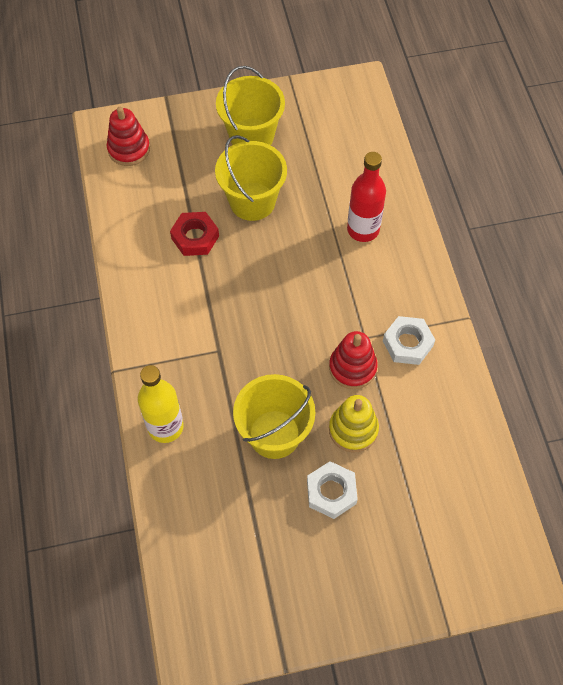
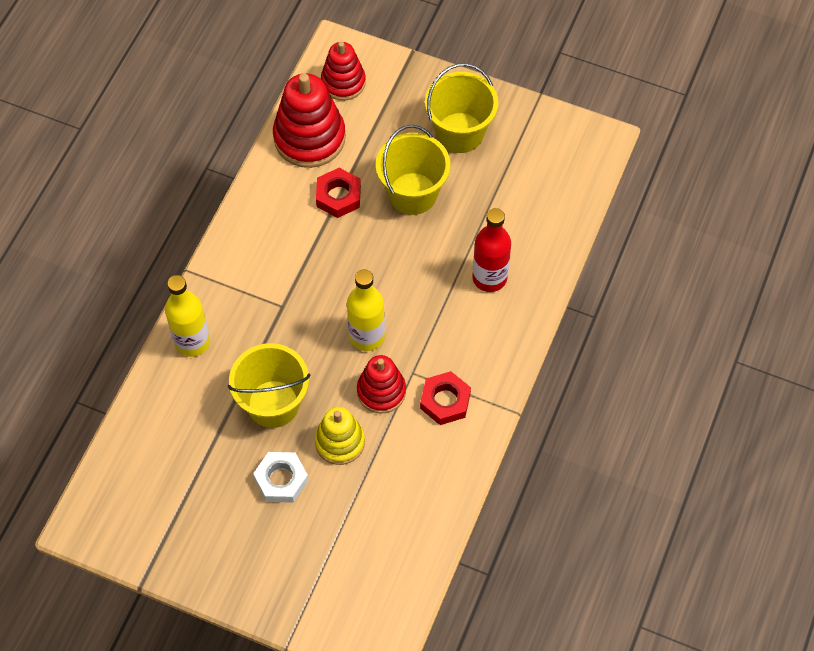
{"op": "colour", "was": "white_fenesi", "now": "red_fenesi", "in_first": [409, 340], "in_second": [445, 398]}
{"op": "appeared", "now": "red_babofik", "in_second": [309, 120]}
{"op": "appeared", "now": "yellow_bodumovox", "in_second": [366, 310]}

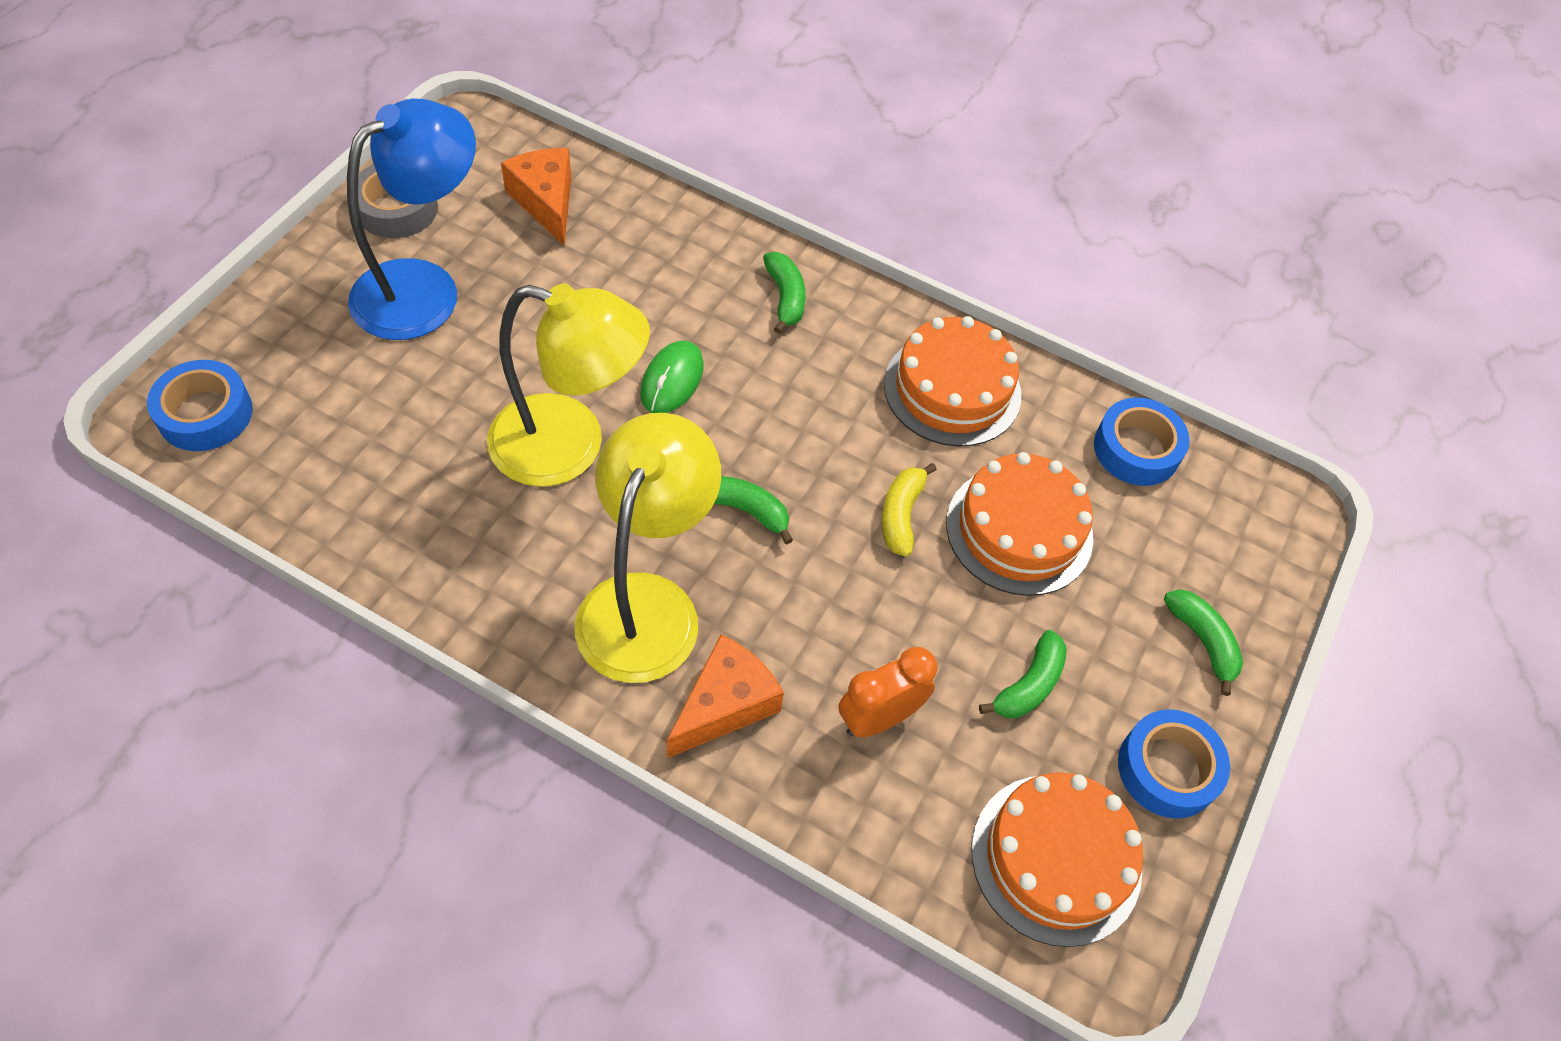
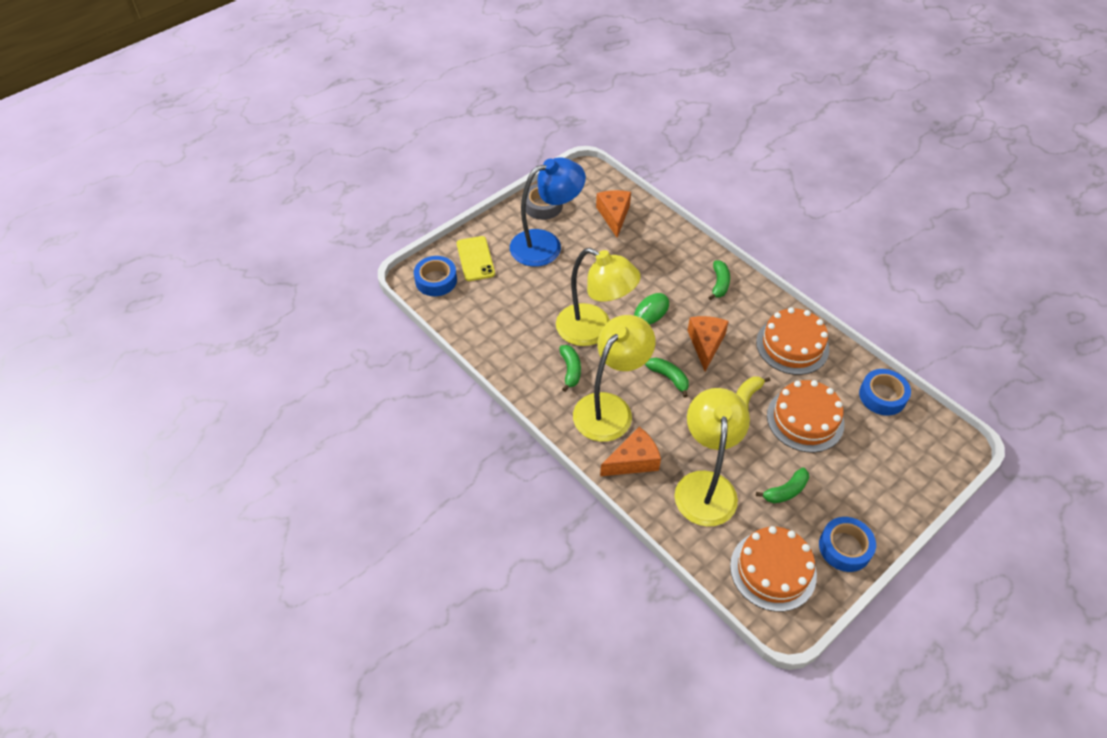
{"op": "exchanged", "was": "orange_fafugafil", "now": "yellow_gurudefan", "in_first": [888, 692], "in_second": [712, 457]}
{"op": "relocated", "was": "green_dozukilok", "in_first": [1203, 642], "in_second": [570, 368]}
{"op": "appeared", "now": "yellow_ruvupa", "in_second": [476, 258]}
{"op": "appeared", "now": "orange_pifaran", "in_second": [708, 343]}

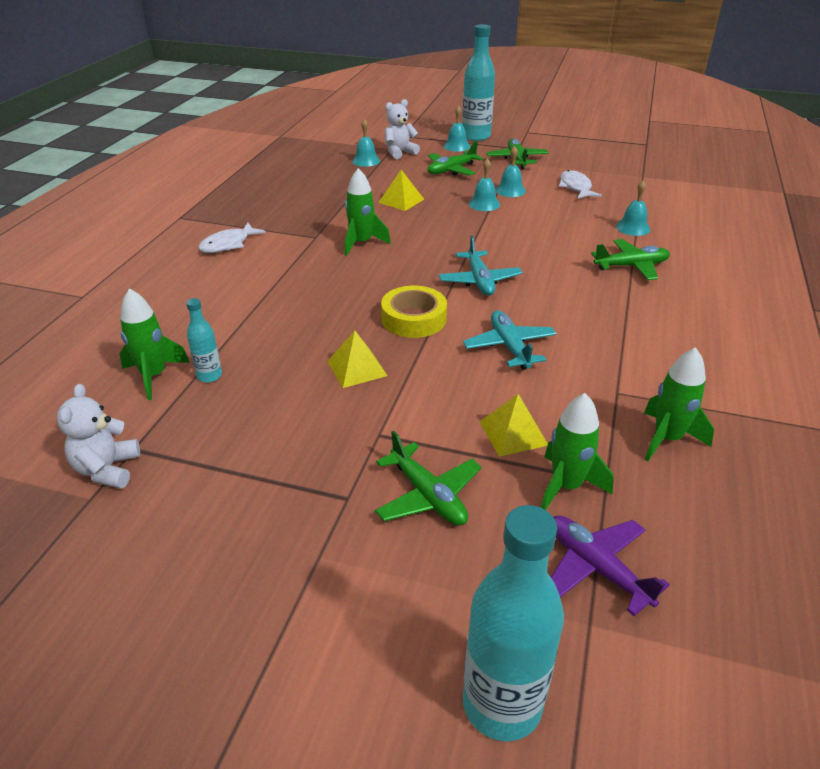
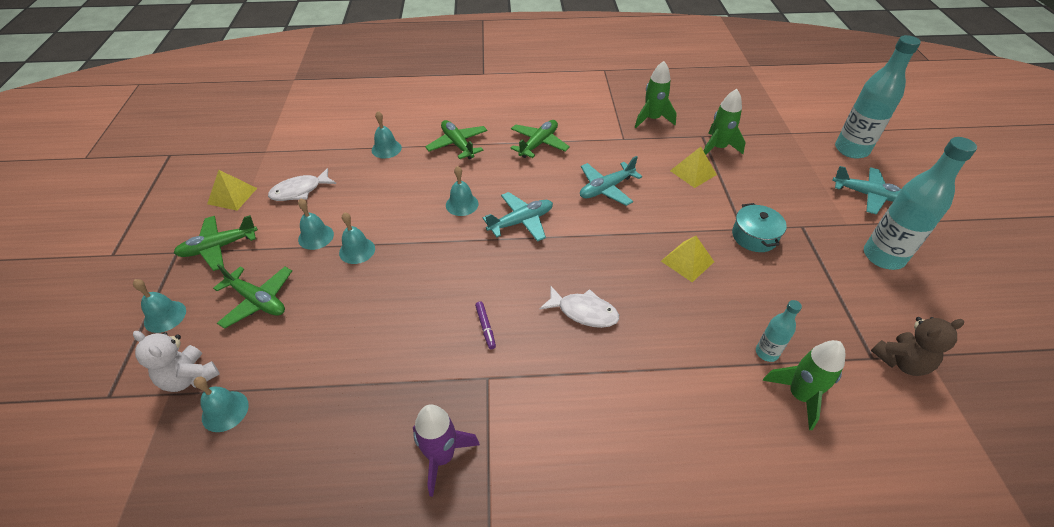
{"op": "colour", "was": "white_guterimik", "now": "brown_guterimik", "in_first": [98, 436], "in_second": [917, 346]}
{"op": "relocated", "was": "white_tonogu", "in_first": [232, 238], "in_second": [579, 307]}
{"op": "exchanged", "was": "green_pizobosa", "now": "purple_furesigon", "in_first": [367, 212], "in_second": [485, 325]}
{"op": "relocated", "was": "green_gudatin", "in_first": [428, 478], "in_second": [540, 139]}
{"op": "relocated", "was": "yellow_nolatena", "in_first": [401, 190], "in_second": [232, 190]}
{"op": "missing", "was": "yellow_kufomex", "in_first": [414, 312]}
{"op": "relocated", "was": "turquoise_bodumovox", "in_first": [478, 82], "in_second": [920, 203]}
{"op": "missing", "was": "purple_gudatin", "in_first": [610, 566]}
{"op": "appeared", "now": "purple_pizobosa", "in_second": [446, 450]}
{"op": "appeared", "now": "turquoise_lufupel", "in_second": [462, 191]}
{"op": "appeared", "now": "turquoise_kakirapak", "in_second": [759, 227]}
{"op": "appeared", "now": "turquoise_gudatin", "in_second": [866, 190]}

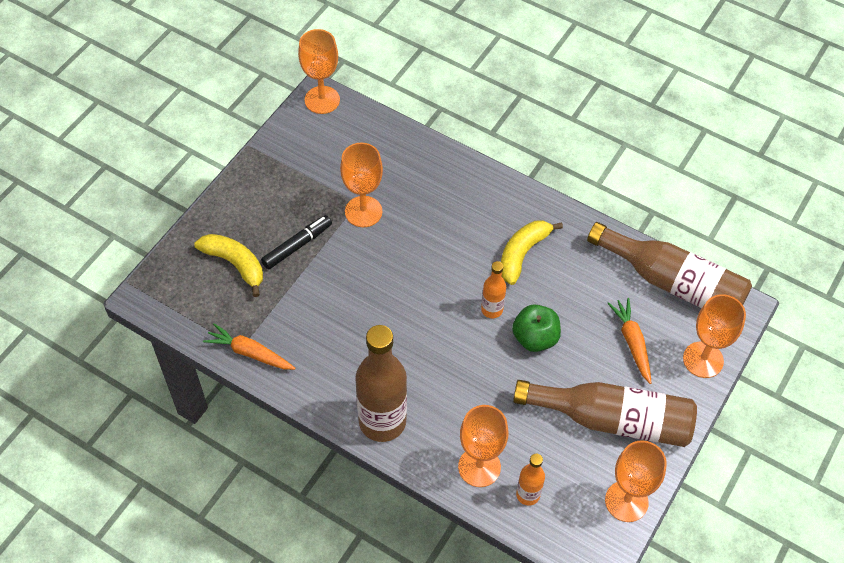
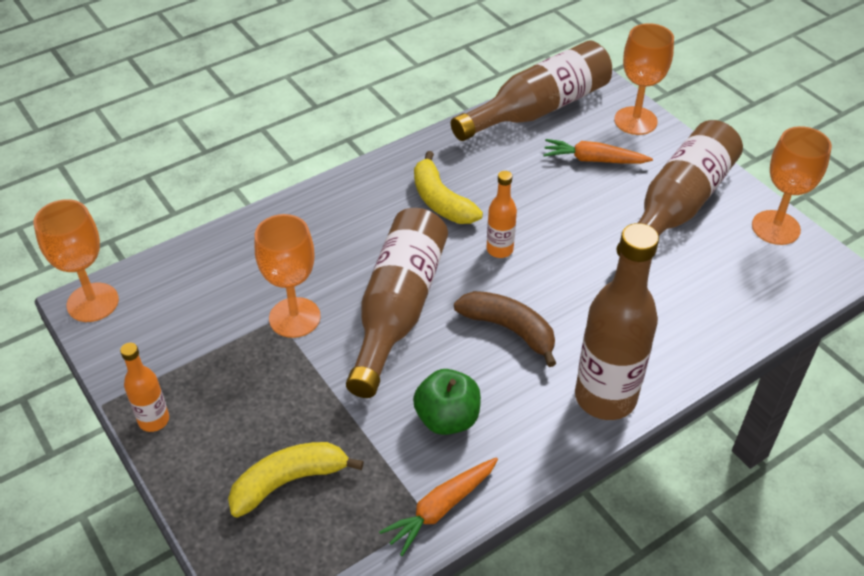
{"op": "missing", "was": "black_furesigon", "in_first": [296, 242]}
{"op": "missing", "was": "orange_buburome", "in_first": [483, 446]}
{"op": "relocated", "was": "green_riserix", "in_first": [536, 328], "in_second": [447, 402]}
{"op": "relocated", "was": "orange_bodumovox", "in_first": [530, 480], "in_second": [144, 387]}
{"op": "appeared", "now": "brown_bodumovox", "in_second": [397, 303]}
{"op": "appeared", "now": "brown_dozukilok", "in_second": [505, 329]}

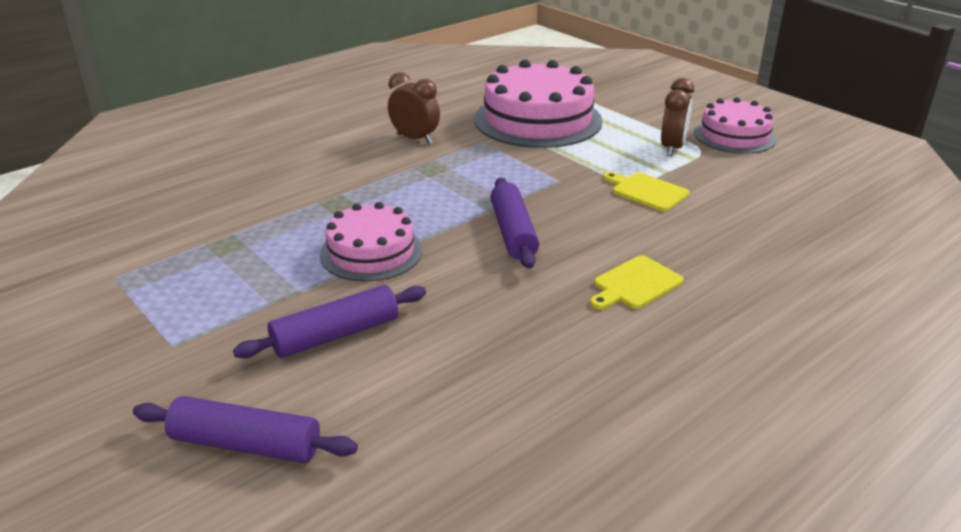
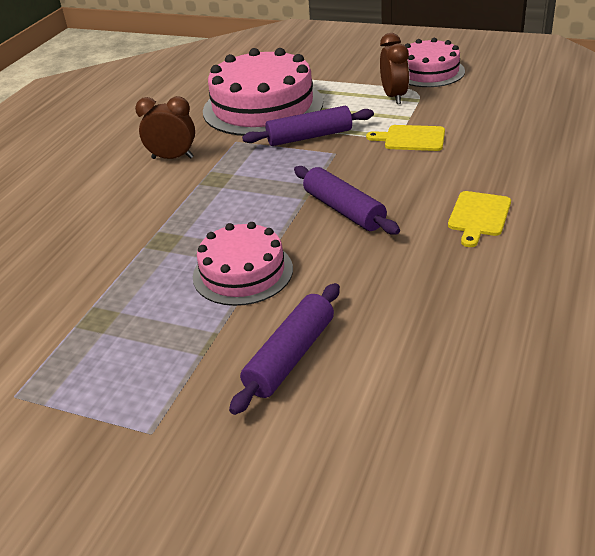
{"op": "relocated", "was": "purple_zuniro", "in_first": [245, 429], "in_second": [308, 126]}

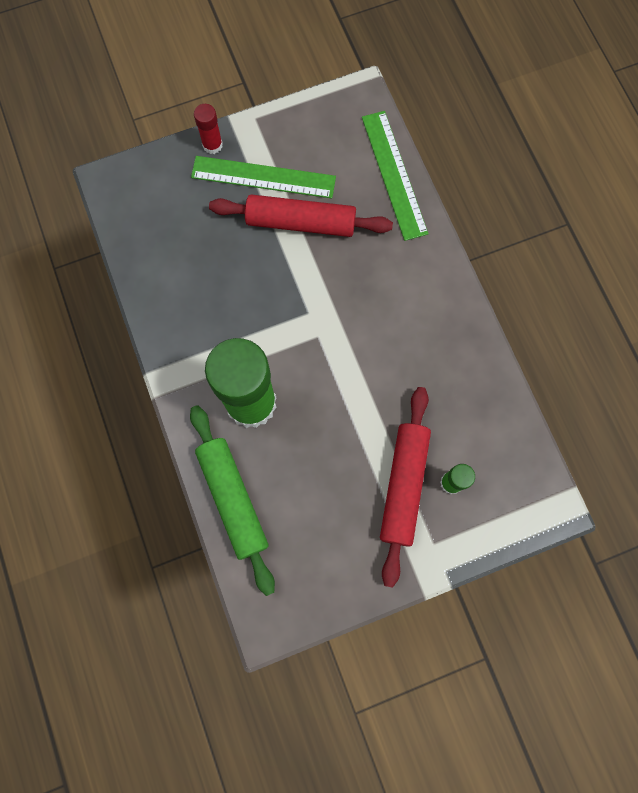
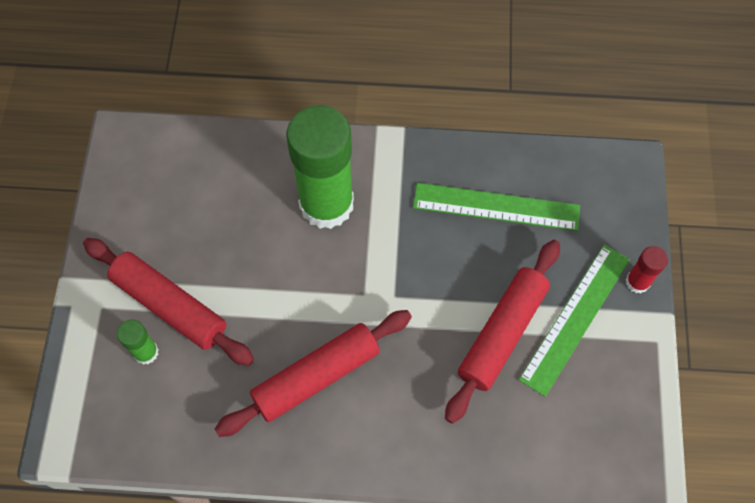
{"op": "missing", "was": "green_zuniro", "in_first": [232, 500]}
{"op": "relocated", "was": "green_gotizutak", "in_first": [395, 176], "in_second": [496, 207]}
{"op": "appeared", "now": "red_zuniro", "in_second": [313, 373]}

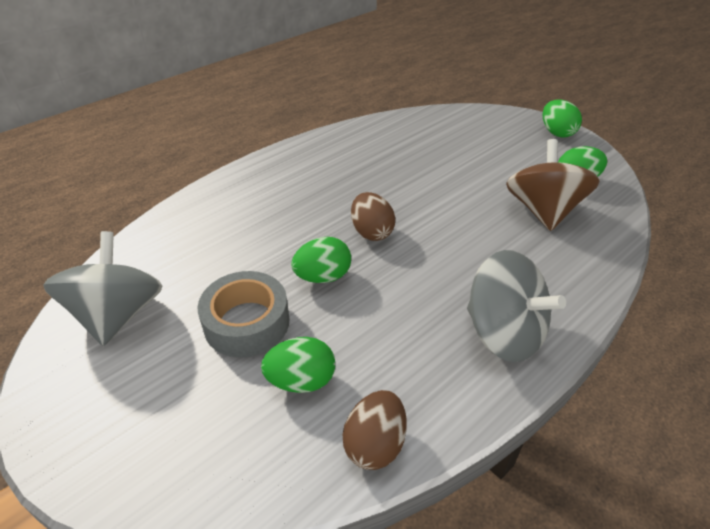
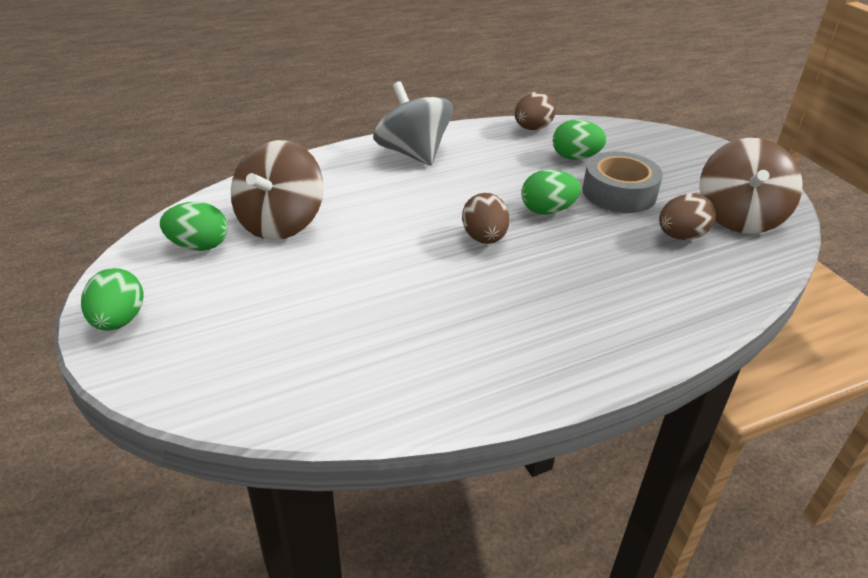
{"op": "colour", "was": "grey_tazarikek", "now": "brown_tazarikek", "in_first": [103, 288], "in_second": [751, 186]}
{"op": "appeared", "now": "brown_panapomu", "in_second": [687, 216]}

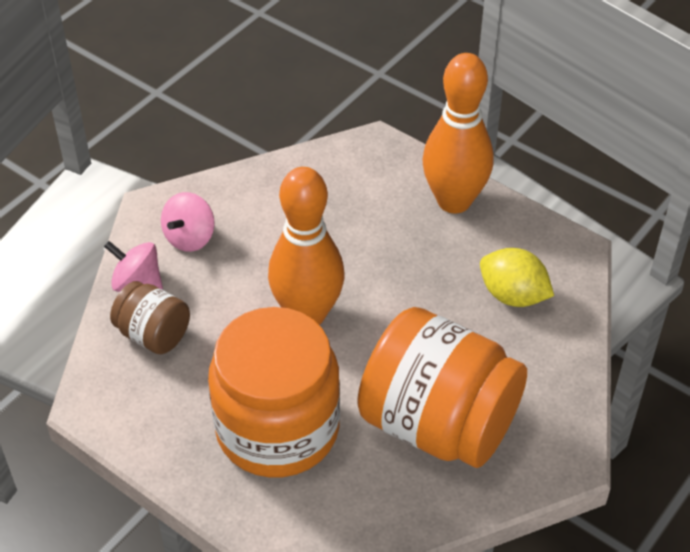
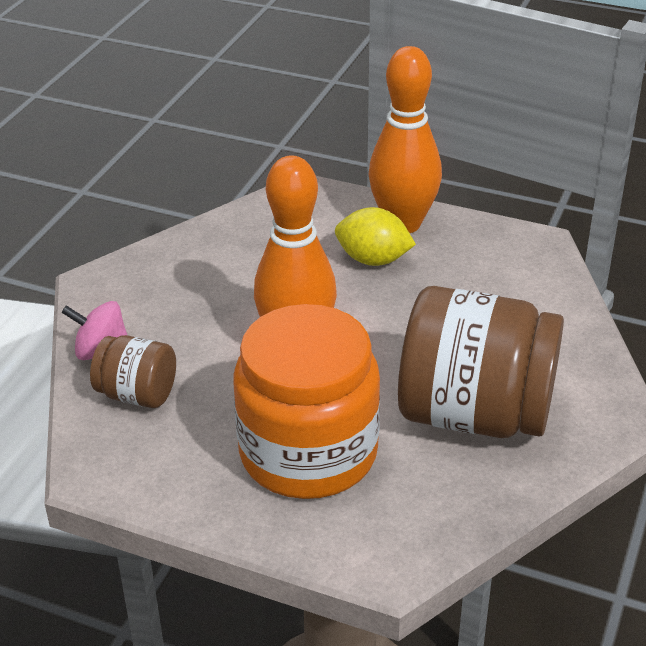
{"op": "missing", "was": "pink_tazarikek", "in_first": [188, 222]}
{"op": "colour", "was": "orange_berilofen", "now": "brown_berilofen", "in_first": [442, 387], "in_second": [481, 362]}
{"op": "relocated", "was": "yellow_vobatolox", "in_first": [517, 277], "in_second": [375, 236]}

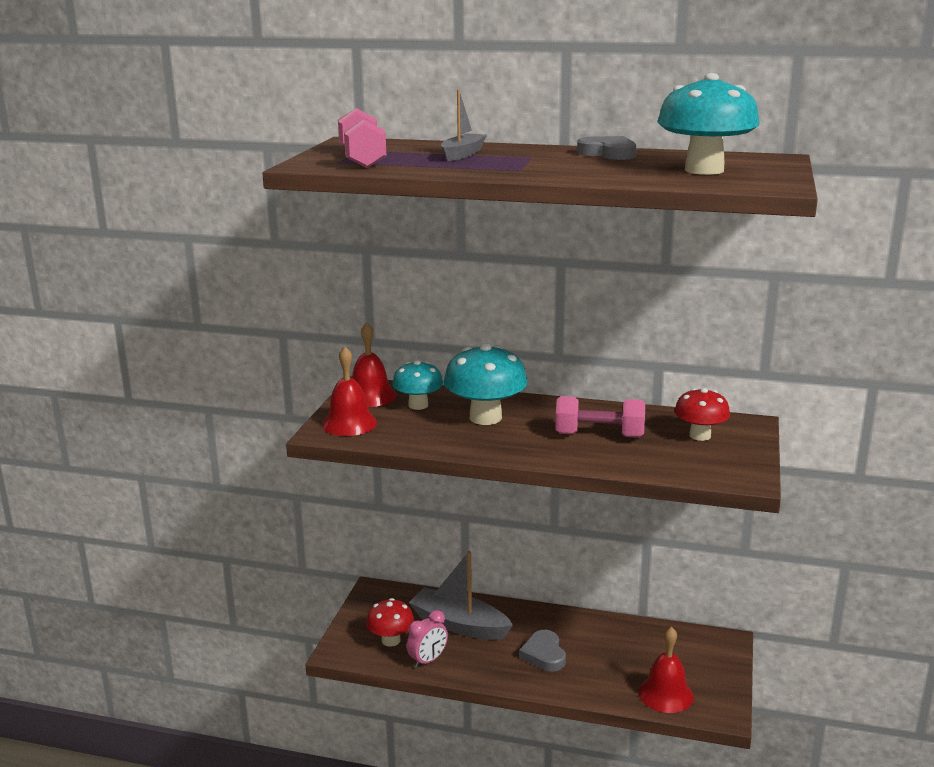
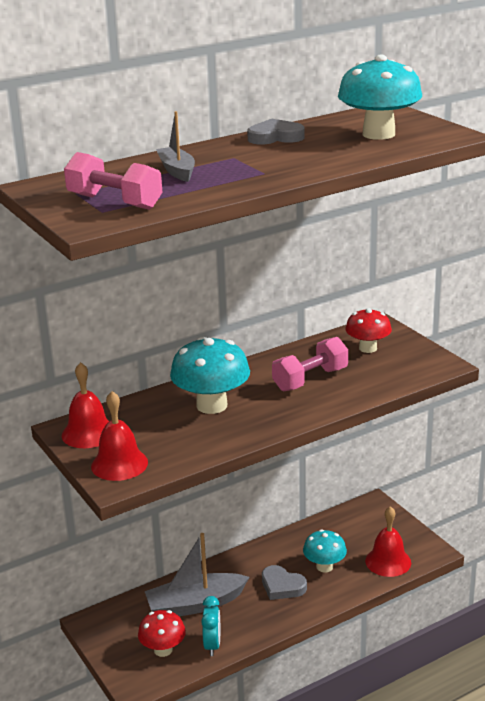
{"op": "relocated", "was": "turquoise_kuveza", "in_first": [417, 385], "in_second": [325, 550]}
{"op": "colour", "was": "pink_fafugafil", "now": "turquoise_fafugafil", "in_first": [427, 639], "in_second": [210, 626]}

